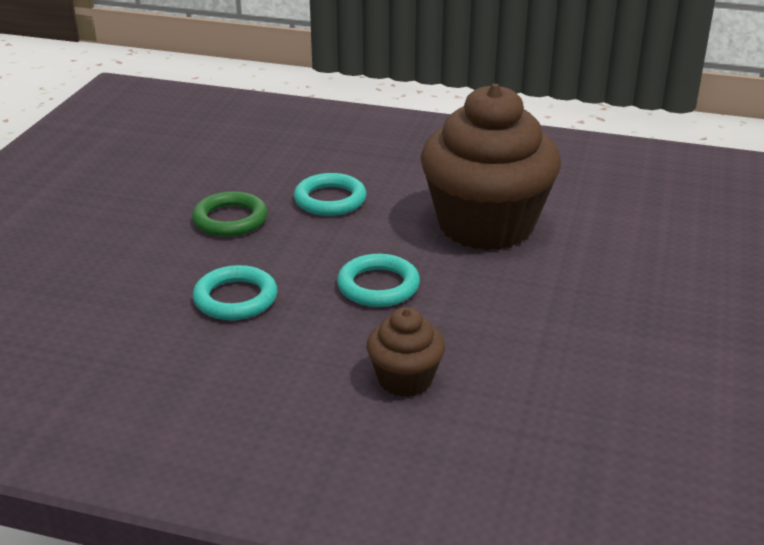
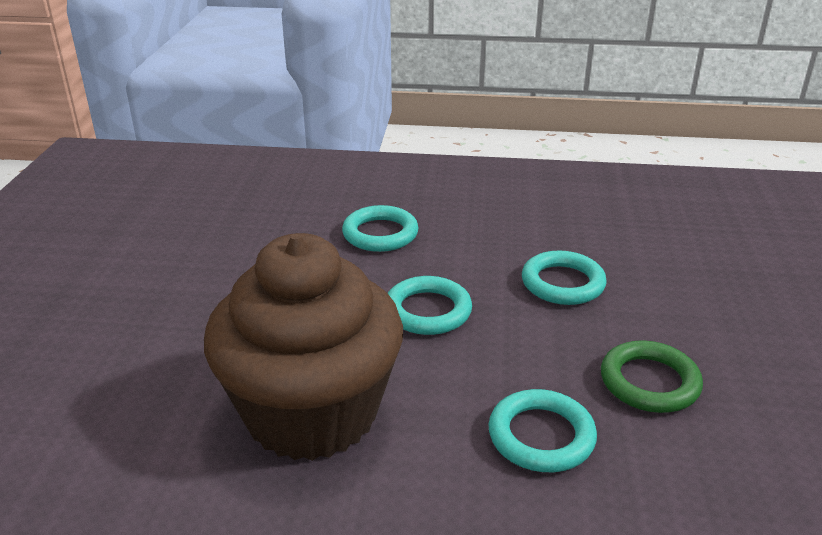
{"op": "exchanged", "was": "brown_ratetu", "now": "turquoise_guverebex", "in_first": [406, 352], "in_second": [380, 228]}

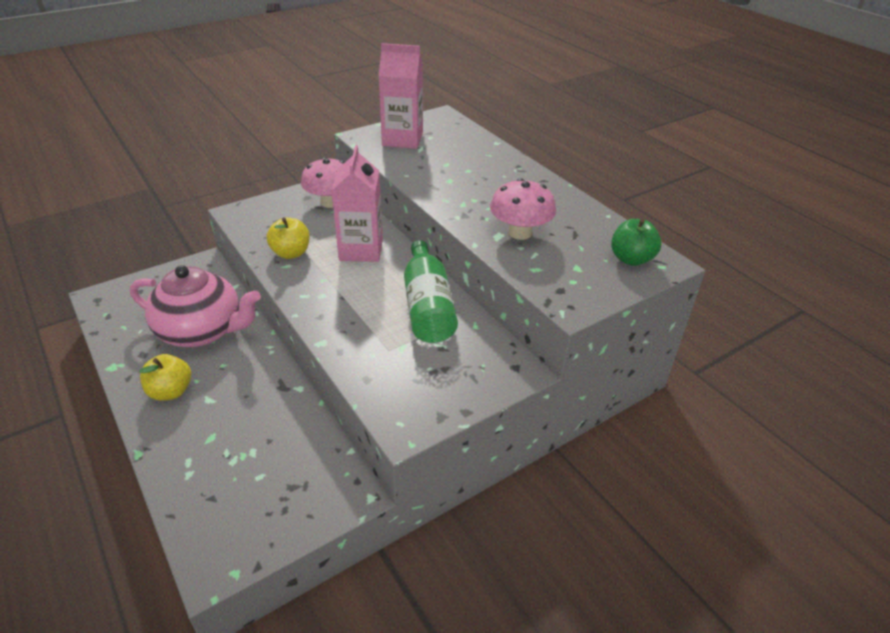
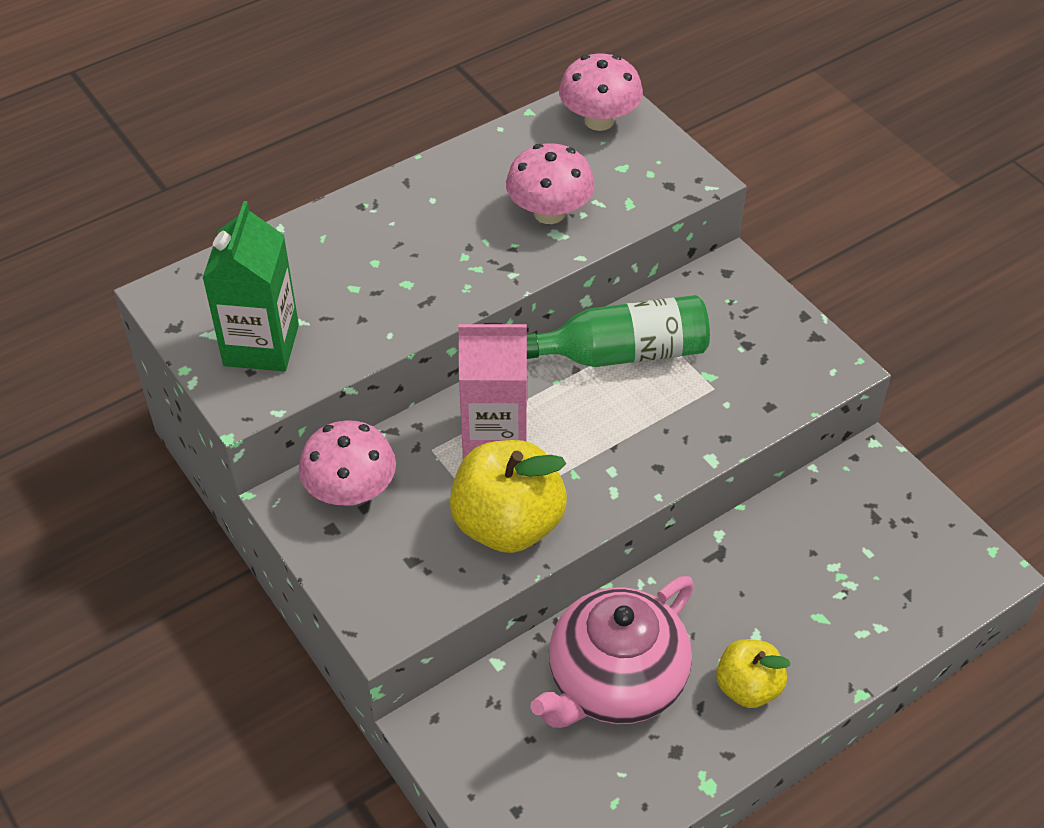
{"op": "spun", "was": "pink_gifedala", "in_first": [195, 306], "in_second": [612, 652], "clockwise": -150}
{"op": "size", "was": "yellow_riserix", "in_first": [288, 238], "in_second": [508, 496], "ratio": 1.68}
{"op": "colour", "was": "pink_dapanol", "now": "green_dapanol", "in_first": [400, 96], "in_second": [251, 286]}
{"op": "exchanged", "was": "green_riserix", "now": "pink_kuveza", "in_first": [636, 242], "in_second": [601, 92]}

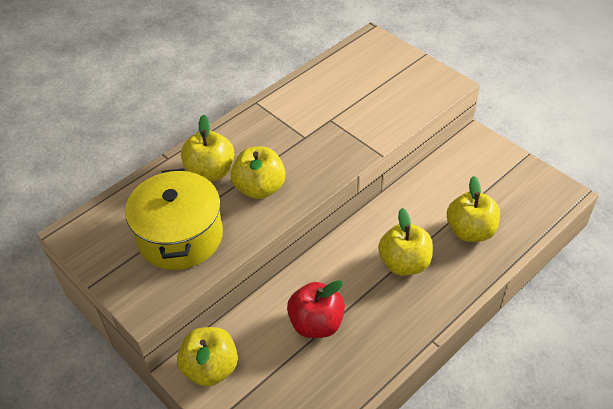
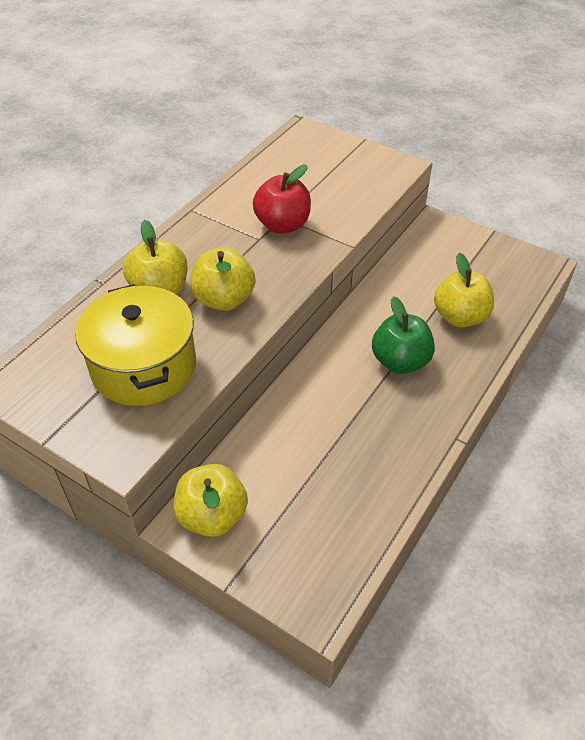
{"op": "relocated", "was": "red_riserix", "in_first": [316, 309], "in_second": [282, 199]}
{"op": "colour", "was": "yellow_riserix", "now": "green_riserix", "in_first": [405, 242], "in_second": [403, 335]}

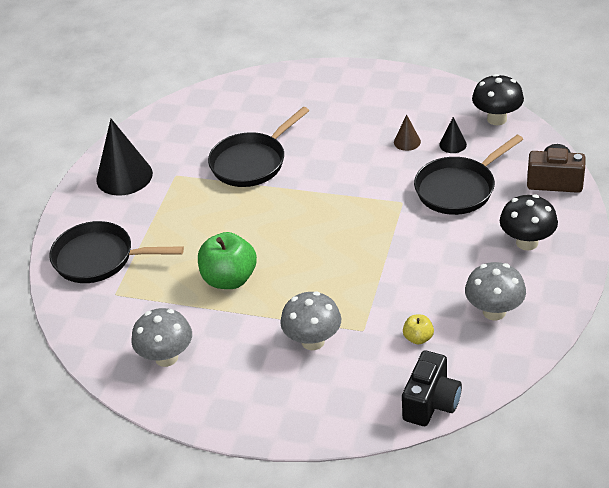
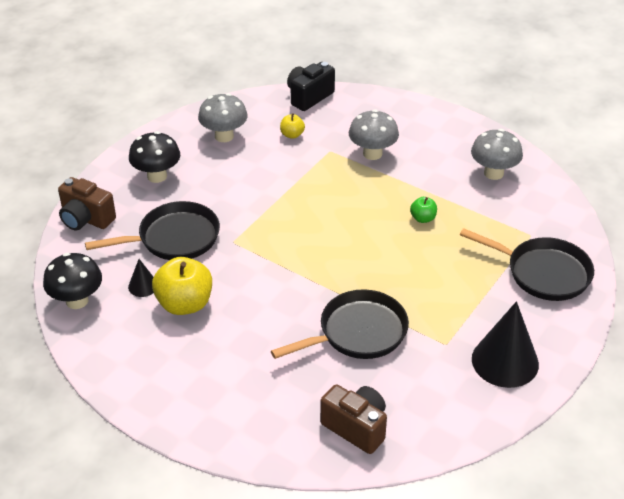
{"op": "size", "was": "green_riserix", "in_first": [227, 260], "in_second": [423, 210], "ratio": 0.49}
{"op": "exchanged", "was": "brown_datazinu", "now": "yellow_riserix", "in_first": [407, 132], "in_second": [182, 286]}
{"op": "appeared", "now": "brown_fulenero", "in_second": [353, 419]}

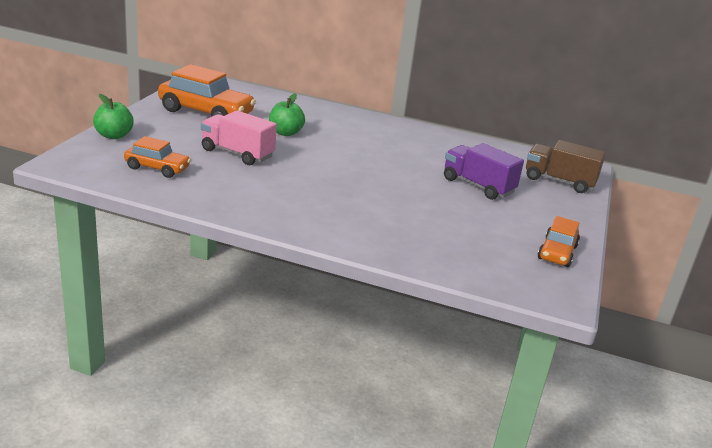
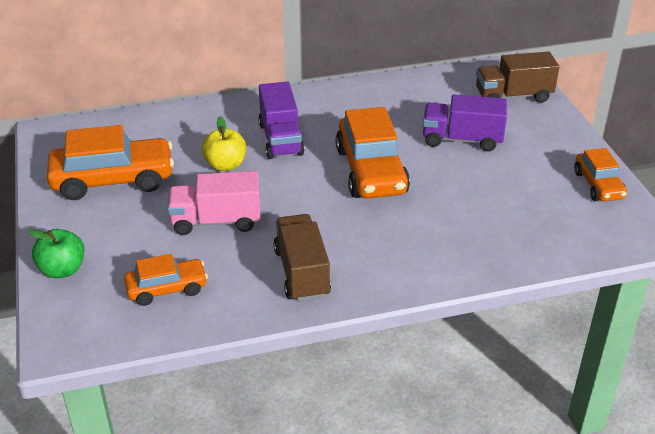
{"op": "colour", "was": "green_riserix", "now": "yellow_riserix", "in_first": [287, 114], "in_second": [224, 143]}
{"op": "appeared", "now": "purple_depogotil", "in_second": [281, 120]}
{"op": "appeared", "now": "brown_depogotil", "in_second": [302, 258]}
{"op": "appeared", "now": "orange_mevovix", "in_second": [372, 153]}

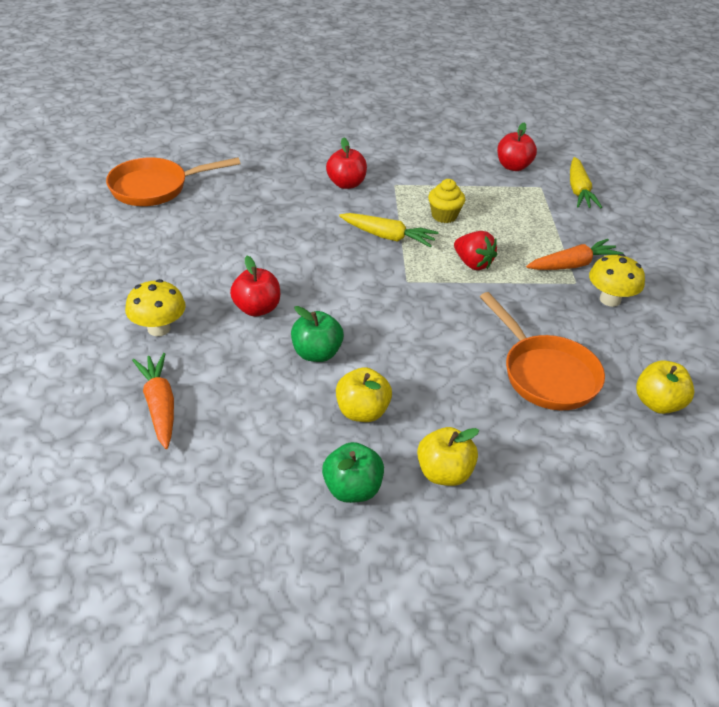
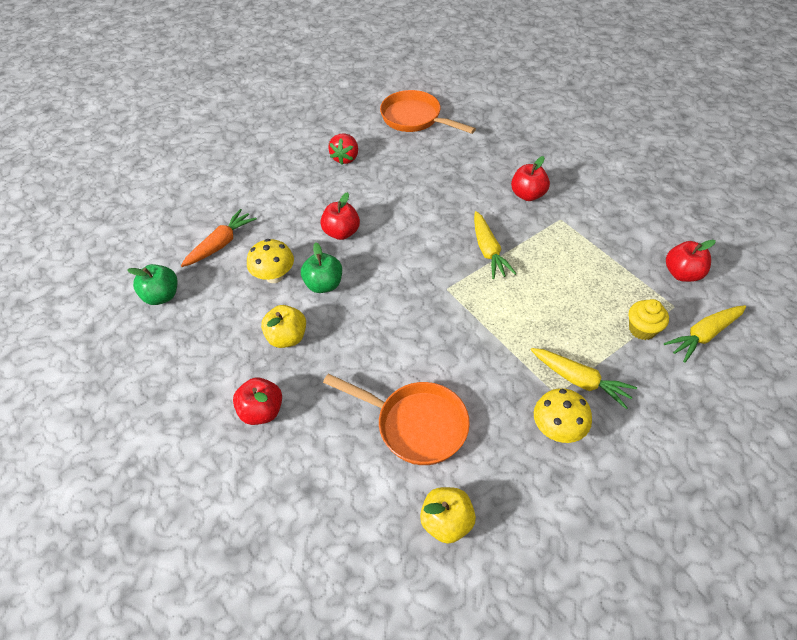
{"op": "relocated", "was": "yellow_kuveza", "in_first": [155, 307], "in_second": [270, 261]}
{"op": "relocated", "was": "green_riserix", "in_first": [353, 472], "in_second": [152, 284]}
{"op": "colour", "was": "yellow_riserix", "now": "red_riserix", "in_first": [448, 456], "in_second": [257, 401]}
{"op": "relocated", "was": "yellow_ratetu", "in_first": [446, 201], "in_second": [649, 319]}
{"op": "relocated", "was": "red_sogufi", "in_first": [475, 250], "in_second": [343, 149]}
{"op": "spun", "was": "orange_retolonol", "in_first": [542, 351], "in_second": [396, 419], "clockwise": -90}
{"op": "colour", "was": "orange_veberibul", "now": "yellow_veberibul", "in_first": [574, 254], "in_second": [584, 378]}

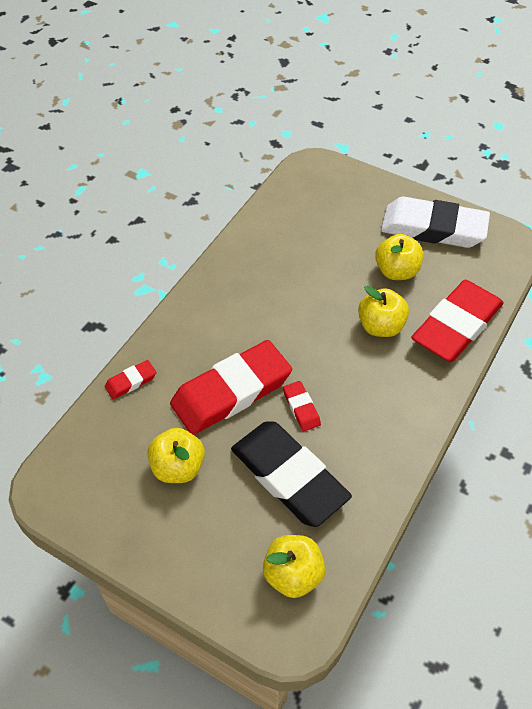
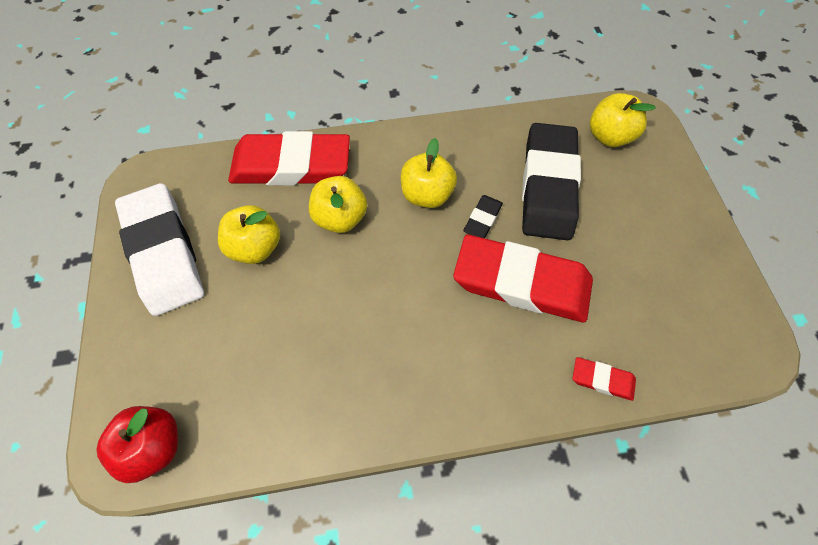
{"op": "relocated", "was": "yellow_riserix", "in_first": [176, 455], "in_second": [429, 173]}
{"op": "colour", "was": "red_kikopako", "now": "black_kikopako", "in_first": [302, 406], "in_second": [483, 216]}
{"op": "appeared", "now": "red_riserix", "in_second": [137, 444]}

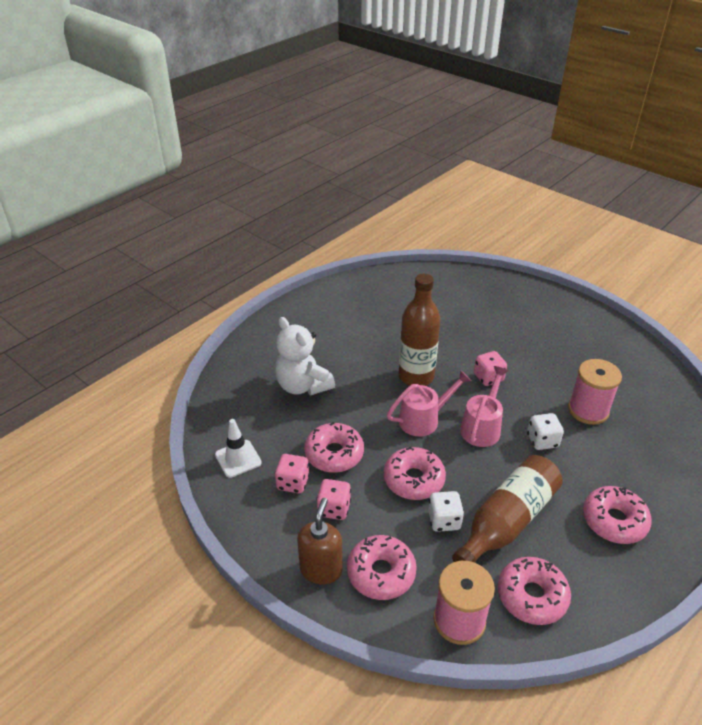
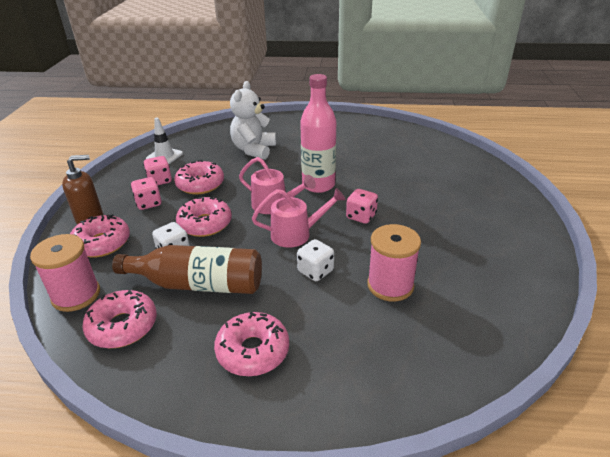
{"op": "colour", "was": "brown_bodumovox", "now": "pink_bodumovox", "in_first": [420, 330], "in_second": [318, 133]}

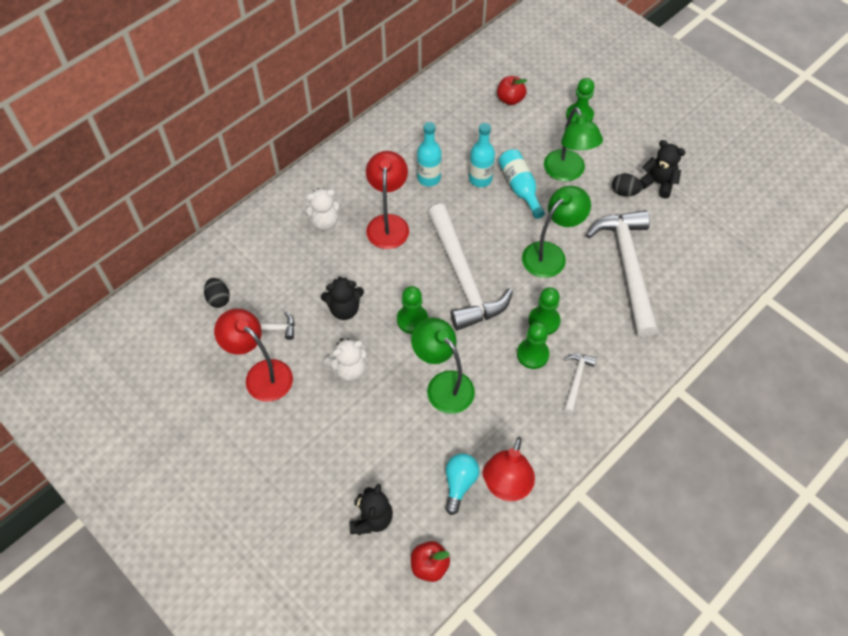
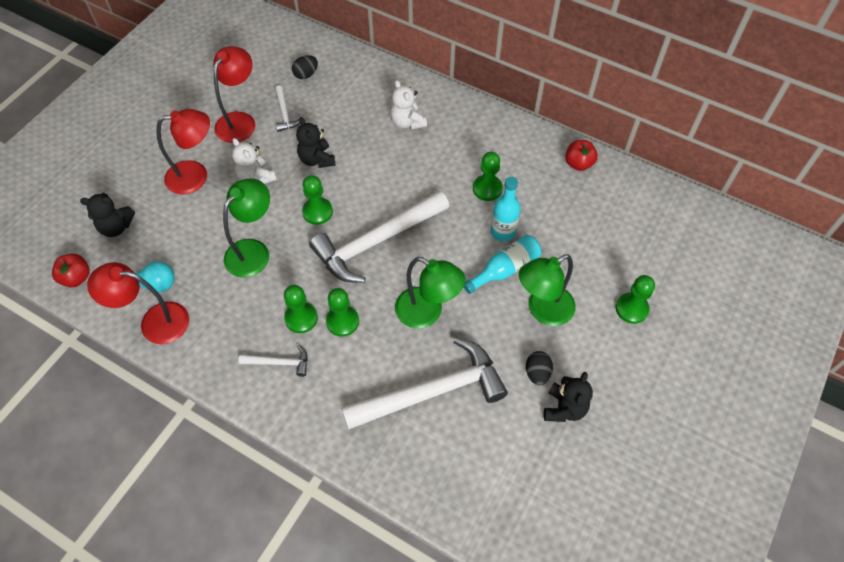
{"op": "relocated", "was": "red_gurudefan", "in_first": [387, 200], "in_second": [183, 151]}
{"op": "exchanged", "was": "turquoise_bodumovox", "now": "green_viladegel", "in_first": [429, 154], "in_second": [488, 176]}
{"op": "relocated", "was": "red_riserix", "in_first": [512, 90], "in_second": [581, 155]}

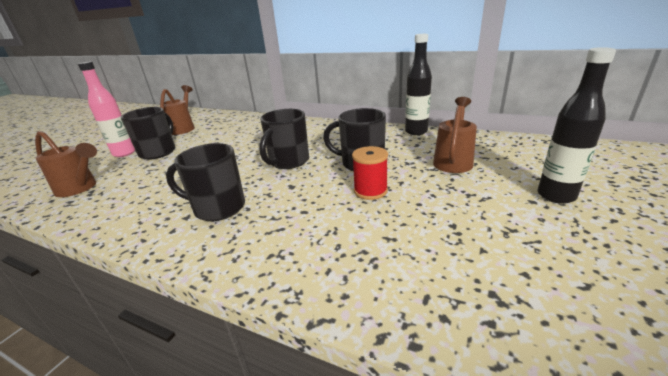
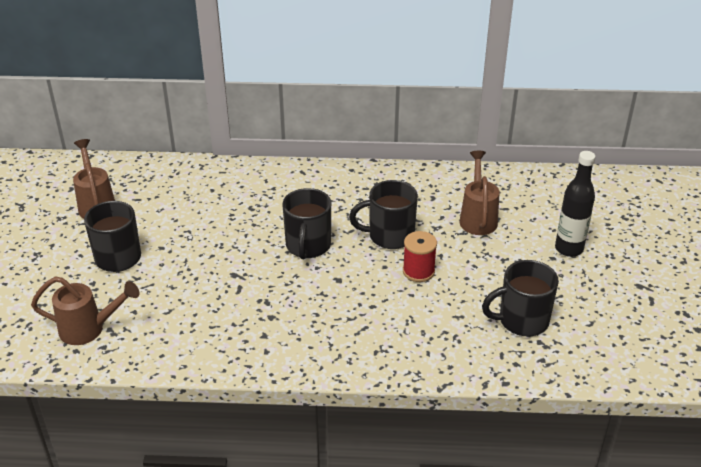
{"op": "missing", "was": "pink_bodumovox", "in_first": [106, 109]}
{"op": "relocated", "was": "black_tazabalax", "in_first": [205, 182], "in_second": [520, 298]}
{"op": "missing", "was": "black_bodumovox", "in_first": [418, 84]}

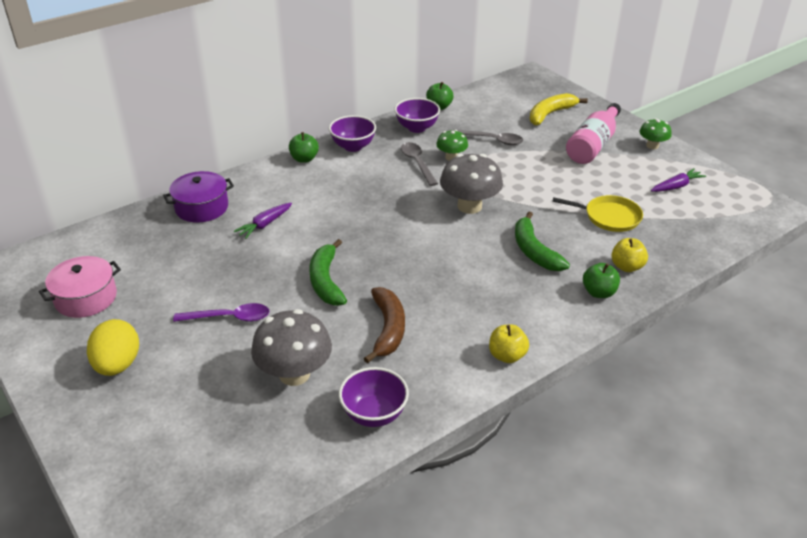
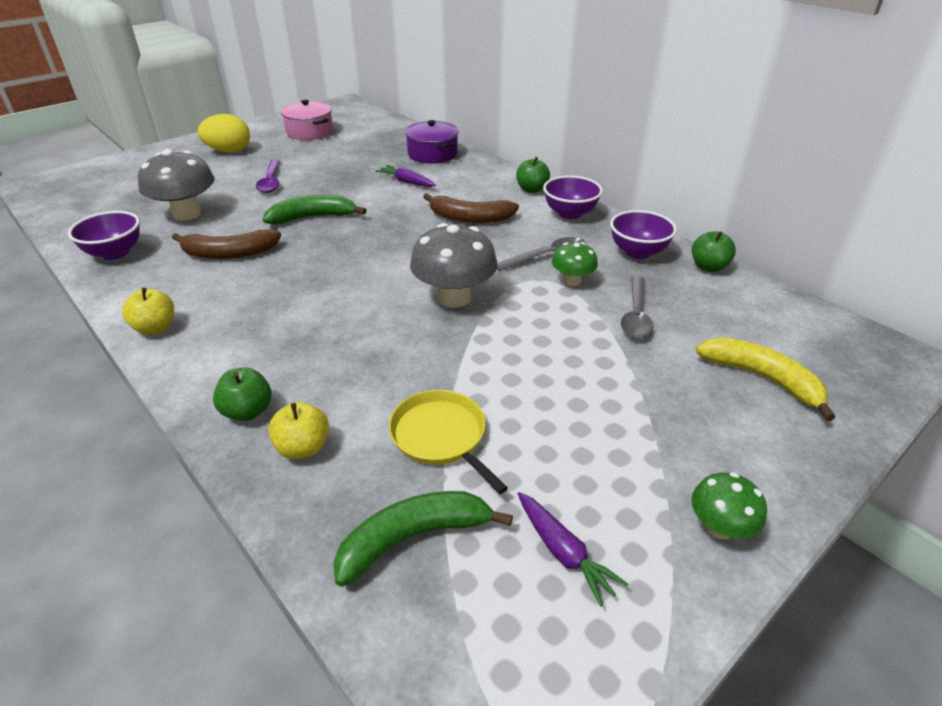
{"op": "relocated", "was": "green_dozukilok", "in_first": [542, 241], "in_second": [423, 539]}
{"op": "spun", "was": "yellow_retolonol", "in_first": [597, 213], "in_second": [448, 442], "clockwise": 135}
{"op": "missing", "was": "pink_bodumovox", "in_first": [593, 133]}
{"op": "appeared", "now": "brown_dozukilok", "in_second": [471, 208]}

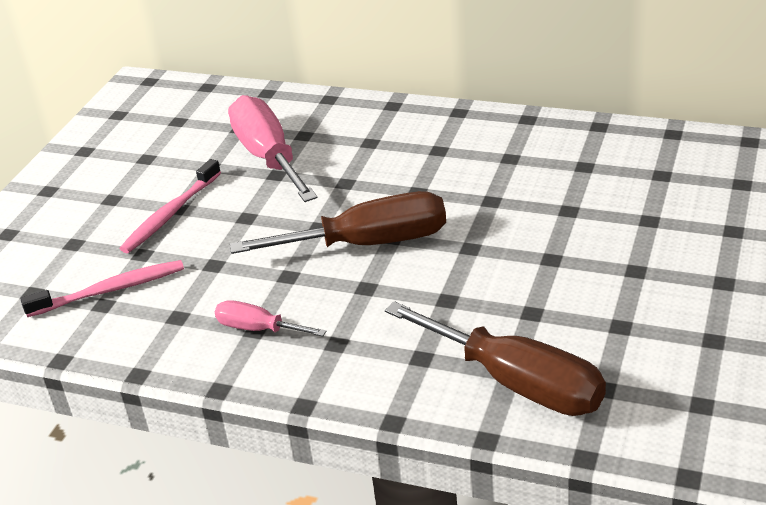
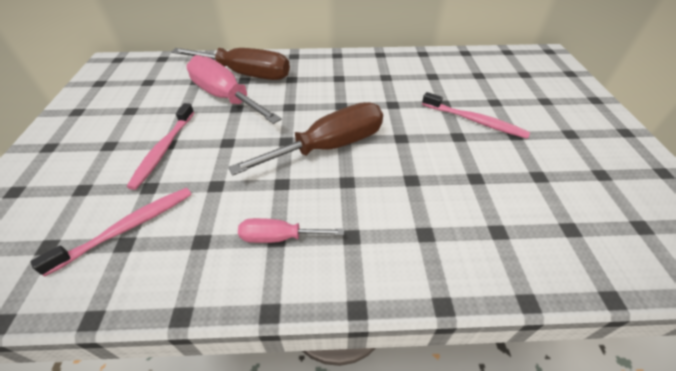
{"op": "relocated", "was": "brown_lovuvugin", "in_first": [495, 358], "in_second": [230, 64]}
{"op": "appeared", "now": "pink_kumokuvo", "in_second": [476, 115]}

